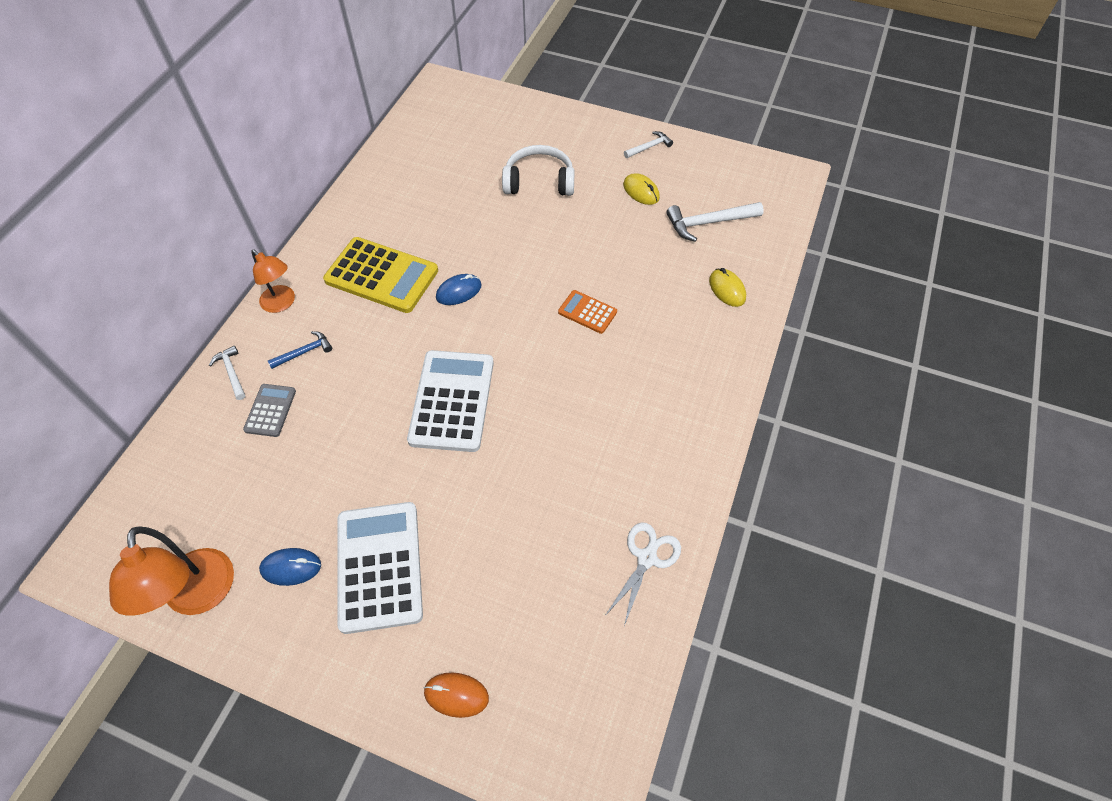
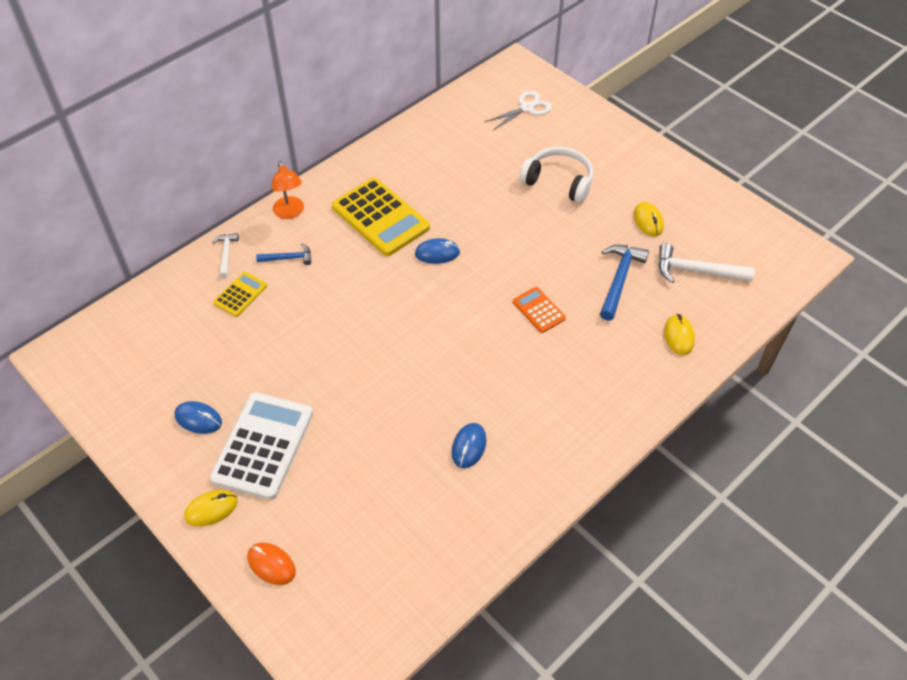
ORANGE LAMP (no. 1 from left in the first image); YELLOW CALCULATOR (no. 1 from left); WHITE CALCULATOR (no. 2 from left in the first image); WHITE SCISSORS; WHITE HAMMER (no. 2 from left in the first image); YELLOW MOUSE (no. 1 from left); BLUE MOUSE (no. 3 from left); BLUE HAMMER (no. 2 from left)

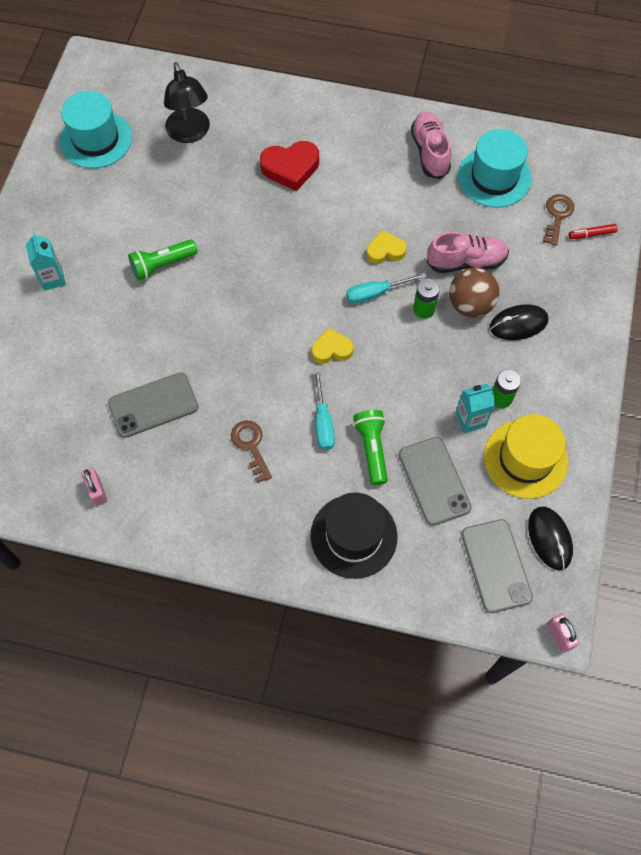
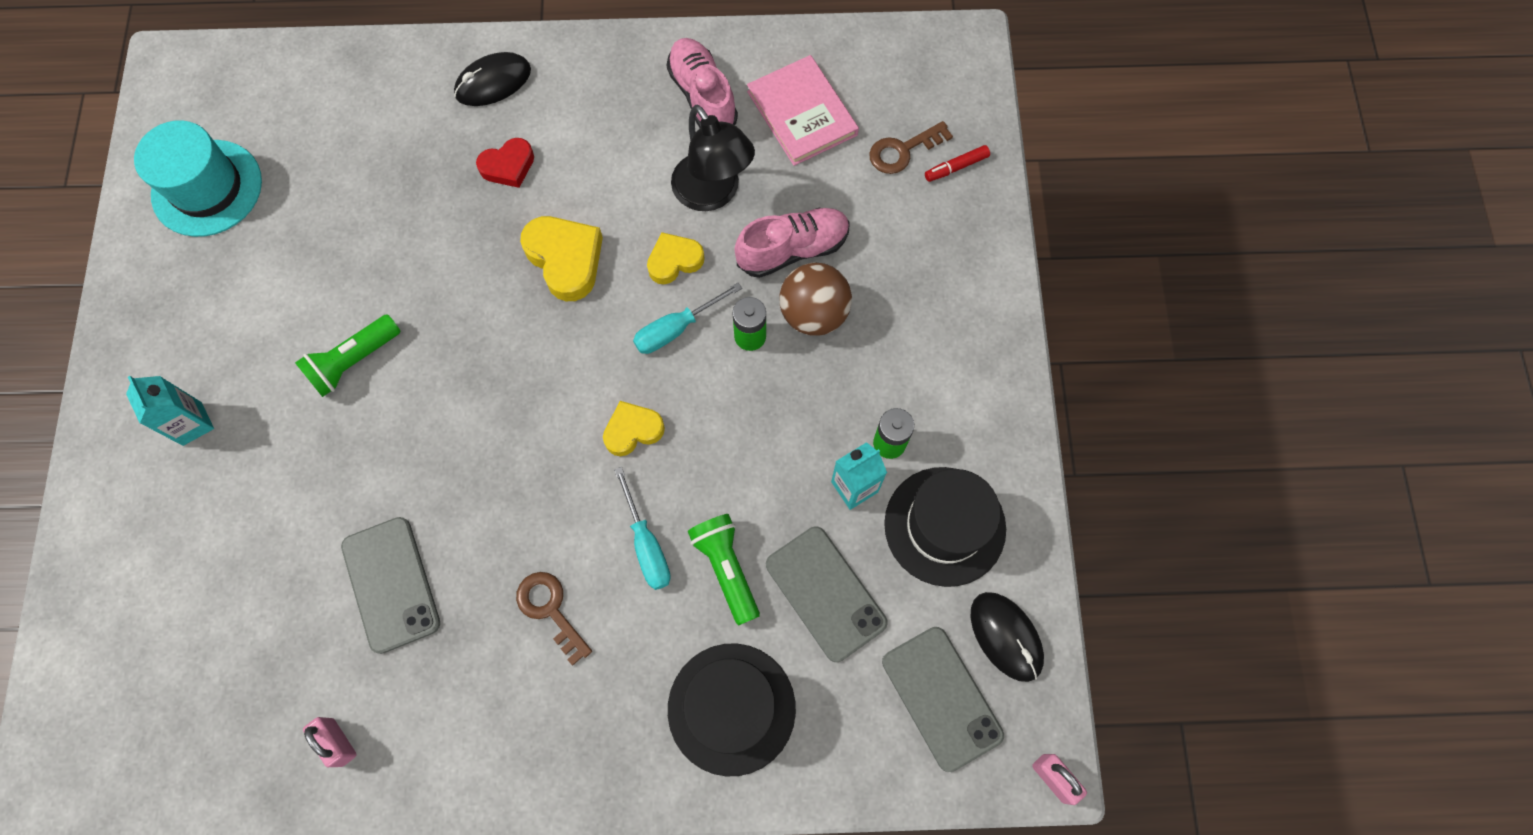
GREY PHONE (no. 1 from left); BLACK LAMP; RED HEART; PINK BOOK; BLACK HAT (no. 2 from left); BLACK MOUSE (no. 1 from left); BROWN KEY (no. 2 from left); YELLOW HEART (no. 1 from left)

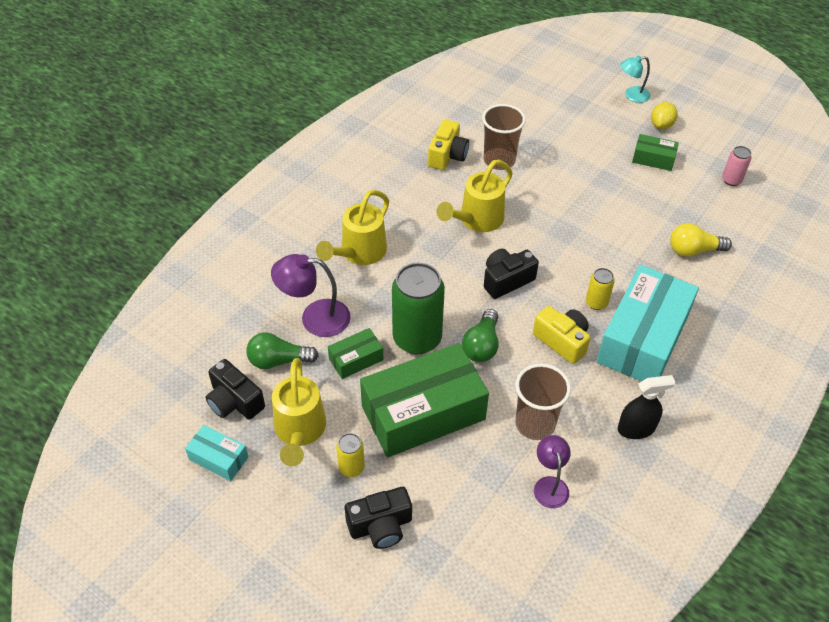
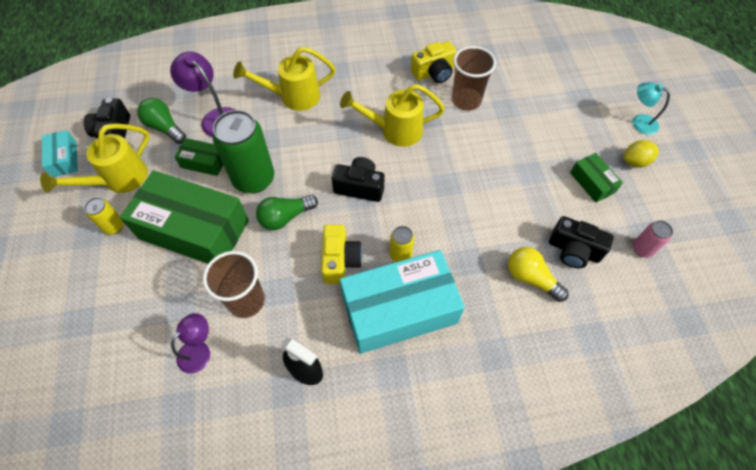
BLACK CAMERA (no. 3 from left)

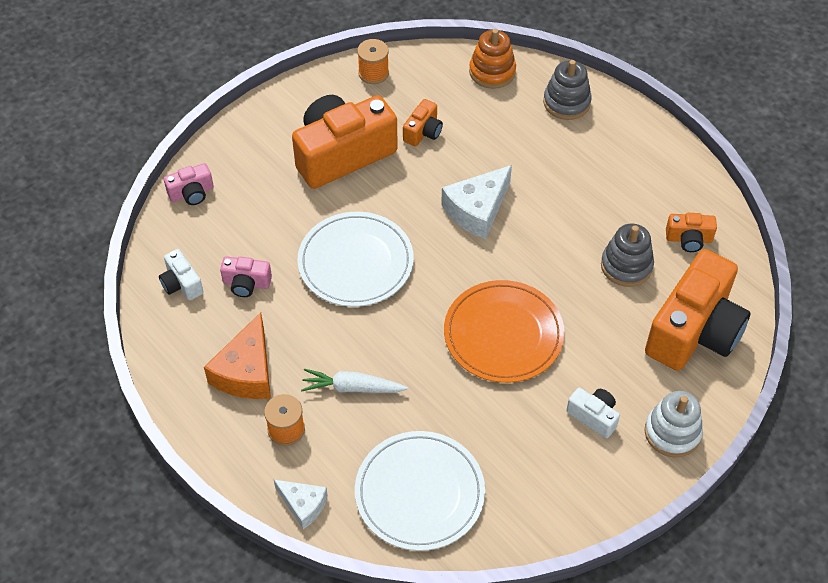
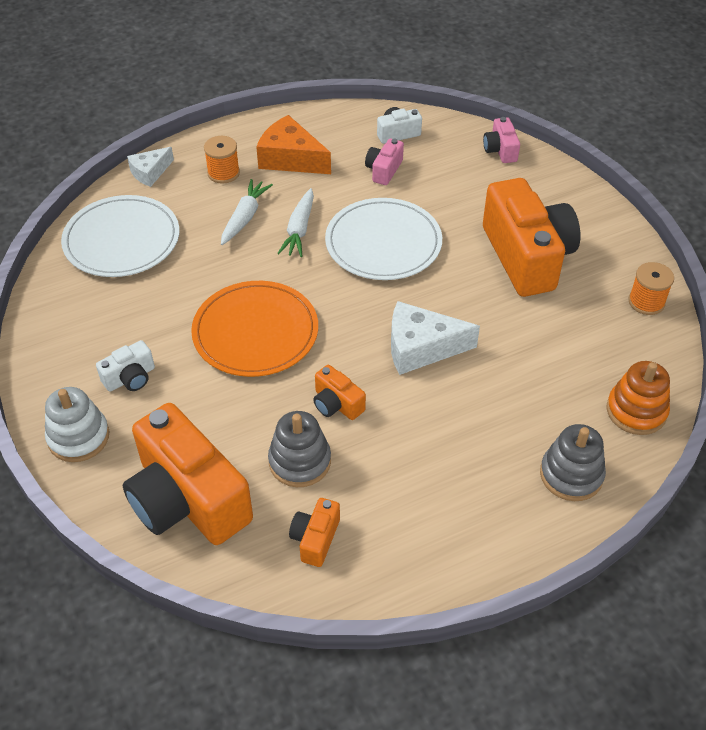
ORANGE CAMERA (no. 3 from left); WHITE CHEESE (no. 2 from left); WHITE CARROT (no. 2 from left)

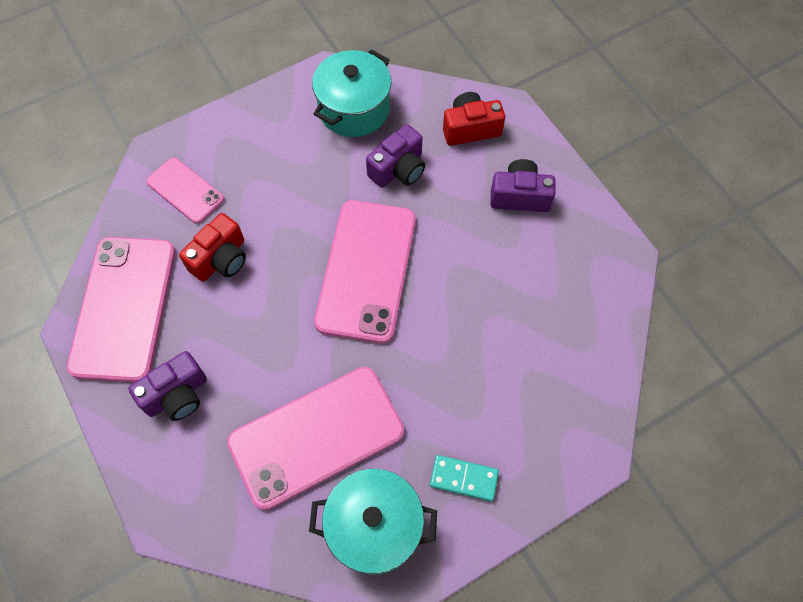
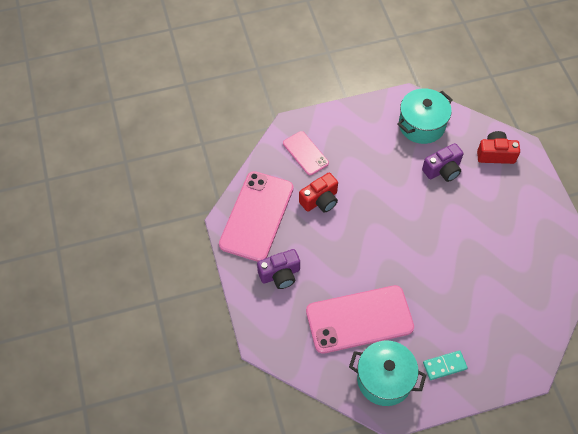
PINK PHONE (no. 4 from left in the first image); TURQUOISE DOMINO; PURPLE CAMERA (no. 3 from left in the first image)

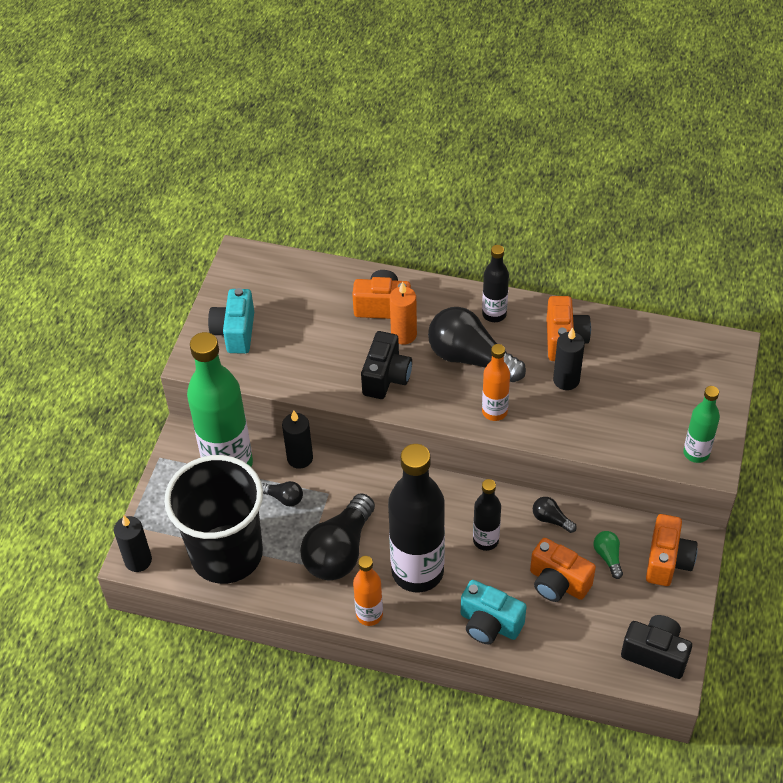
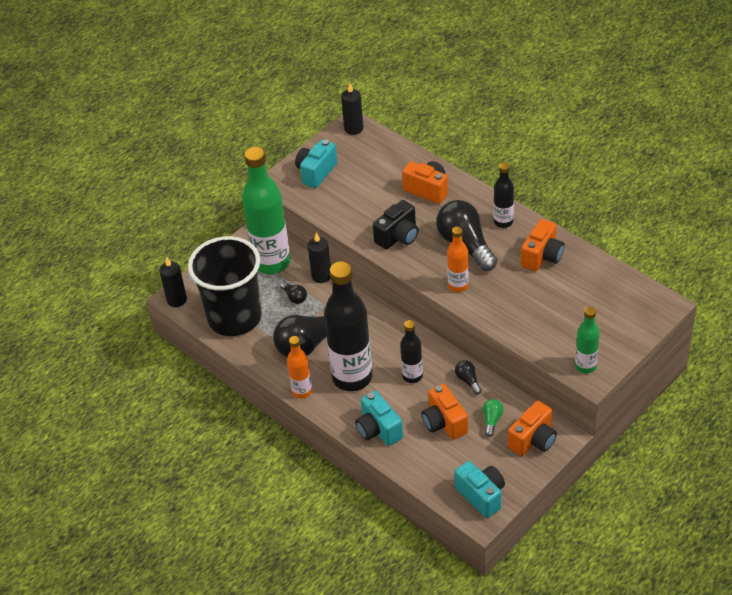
ORANGE CANDLE; BLACK CANDLE (no. 3 from left); TURQUOISE CAMERA (no. 3 from left)

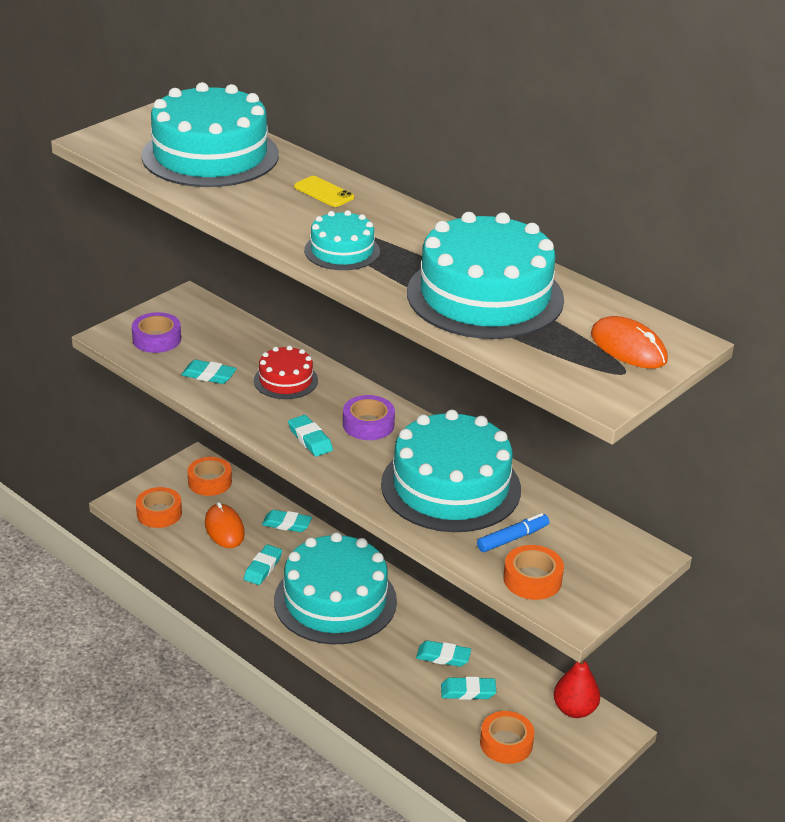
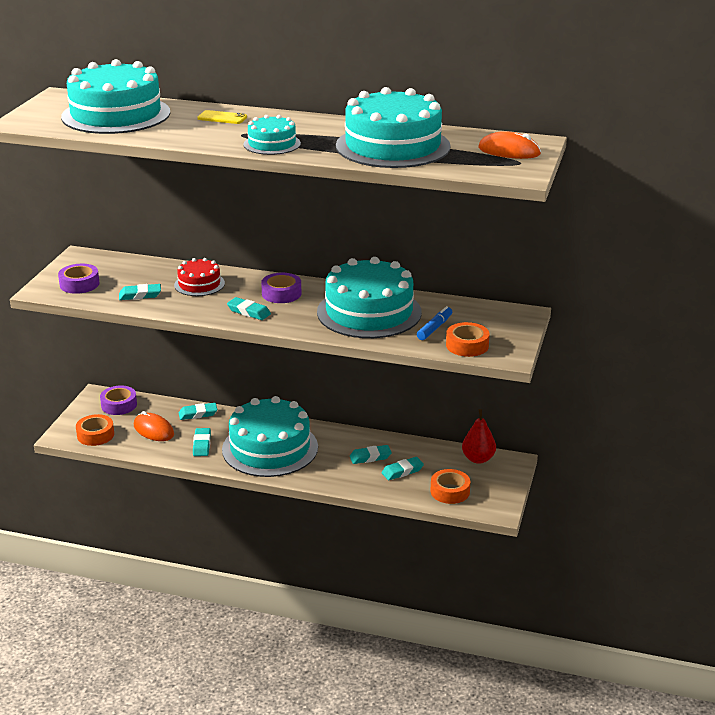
PURPLE TAPE (no. 2 from left)

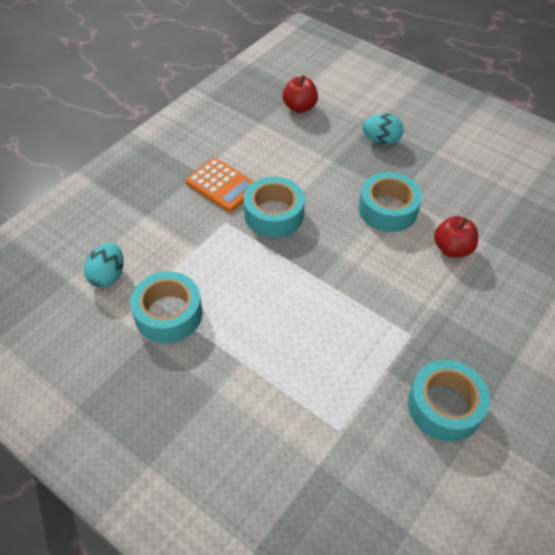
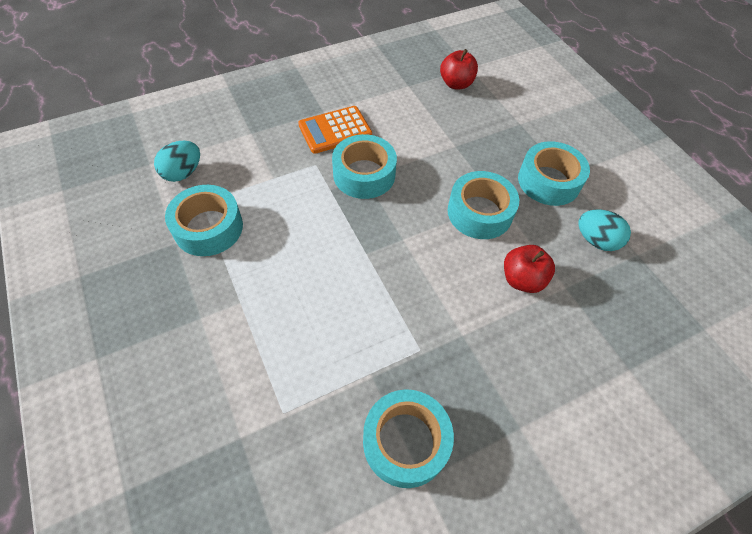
ORANGE CALCULATOR; TURQUOISE EGG (no. 2 from left); TURQUOISE TAPE (no. 5 from left)

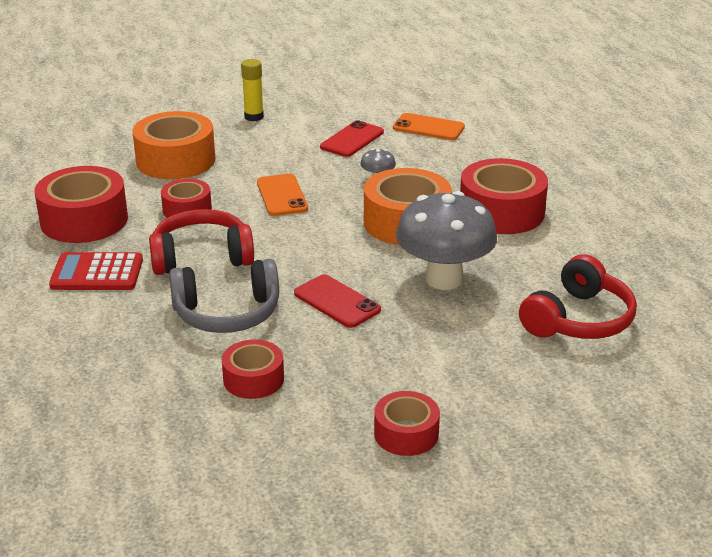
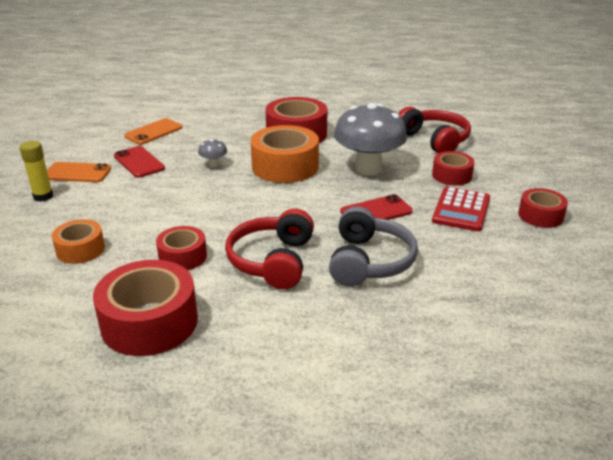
RED CALCULATOR; ORANGE TAPE (no. 1 from left); RED TAPE (no. 4 from left); ORANGE PHONE (no. 1 from left)

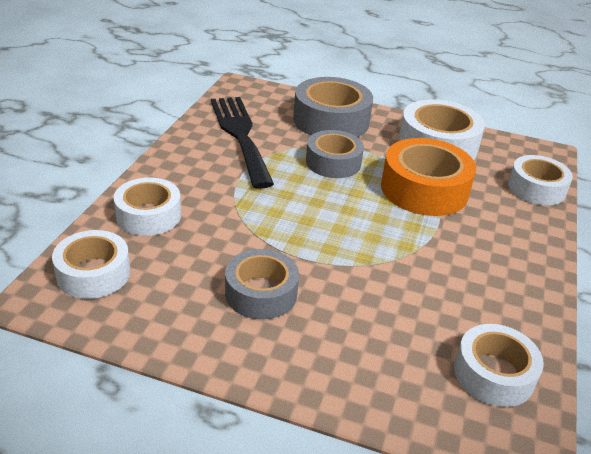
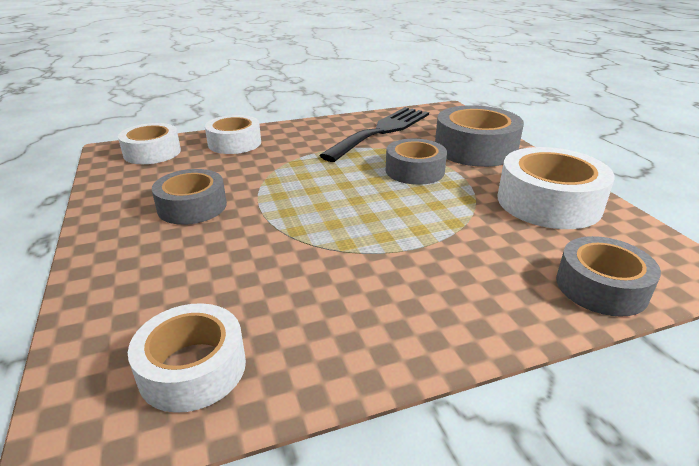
ORANGE TAPE; GREY TAPE (no. 4 from left)

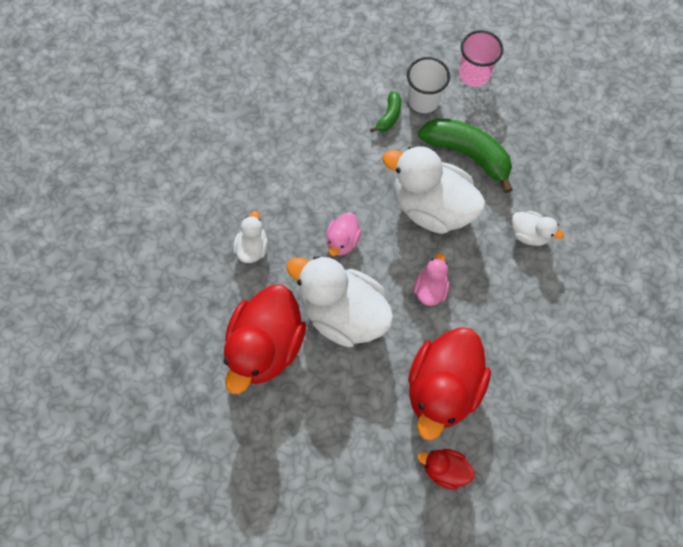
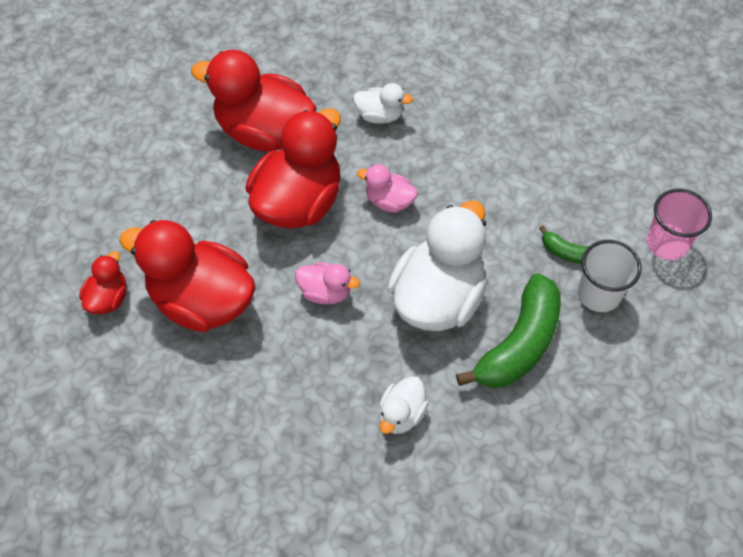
RED DUCK (no. 4 from left); PINK CUP

